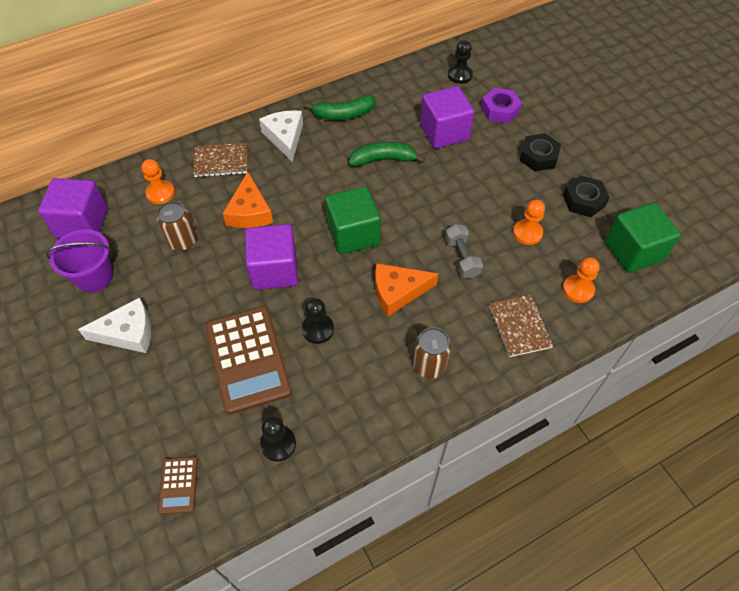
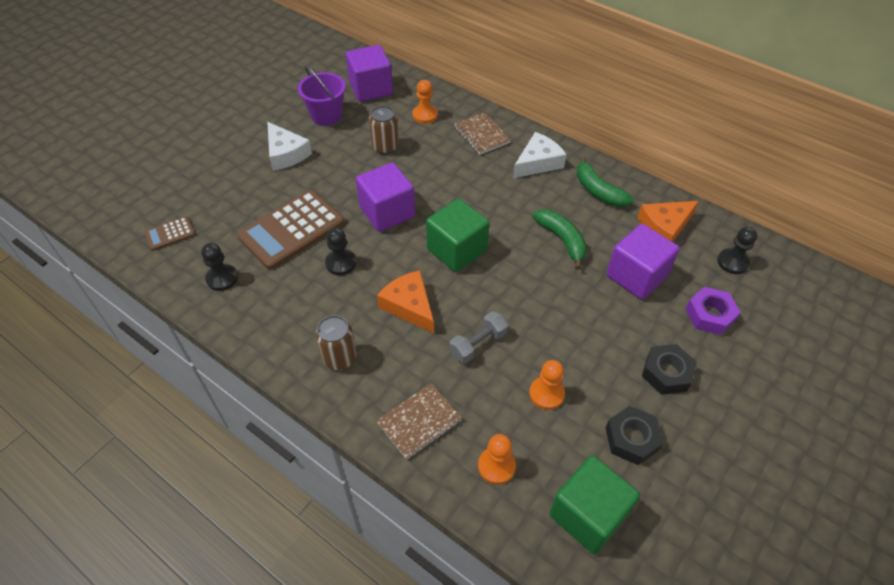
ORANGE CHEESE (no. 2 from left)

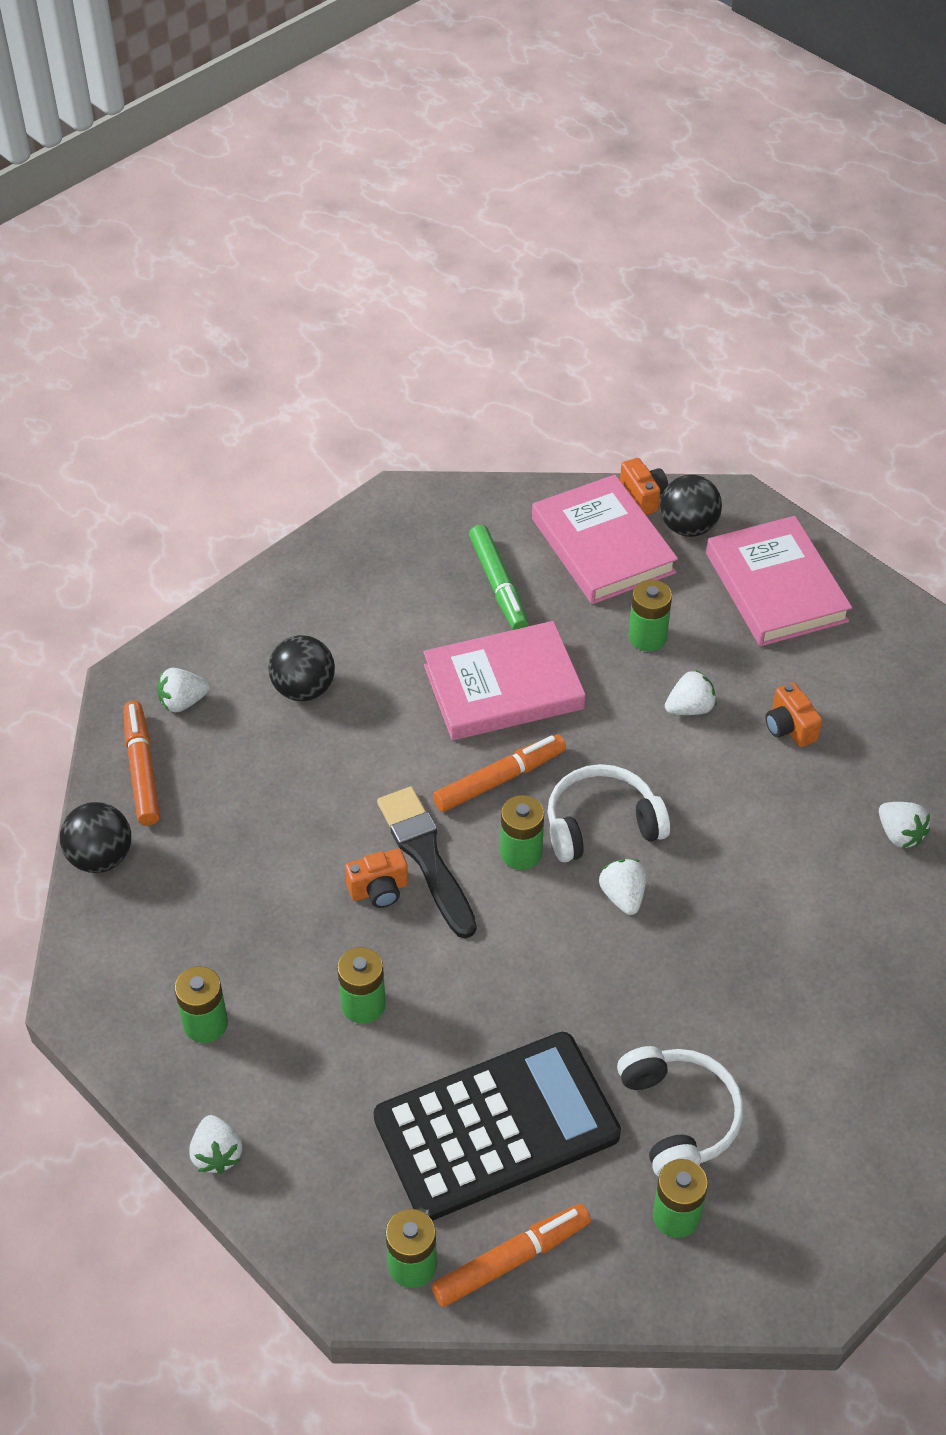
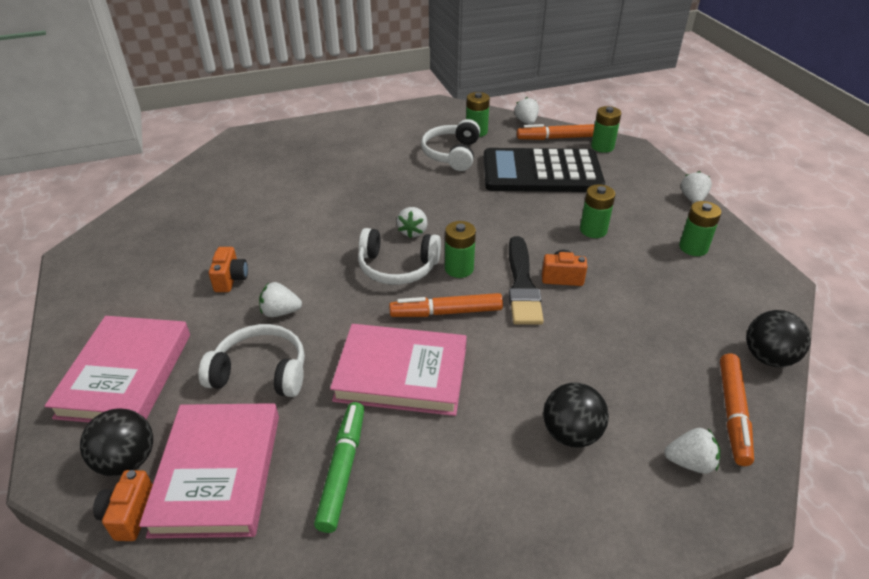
WHITE HEADPHONES (no. 1 from left); WHITE STRAWBERRY (no. 3 from left)

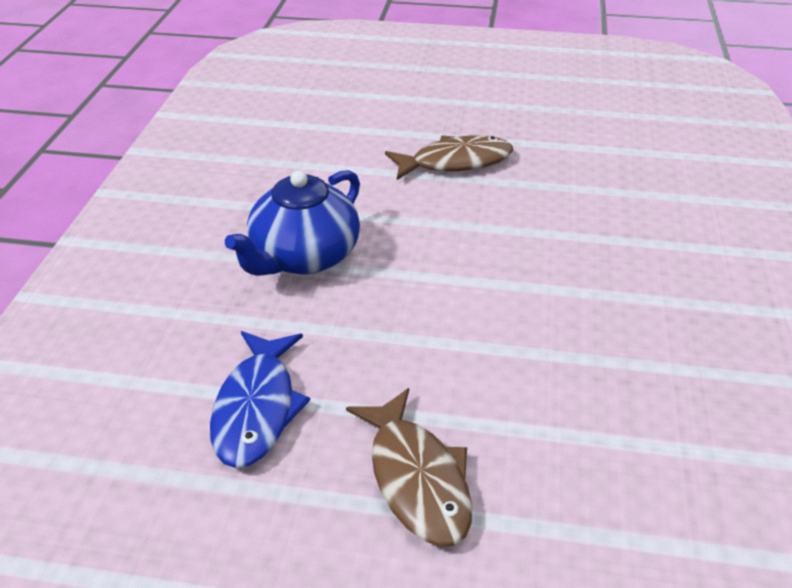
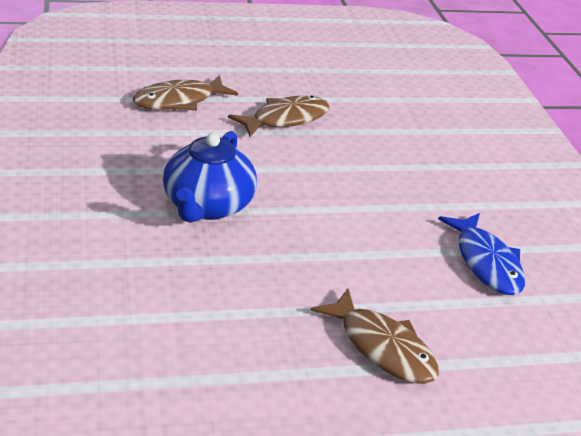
BLUE FISH; BROWN FISH (no. 1 from left)

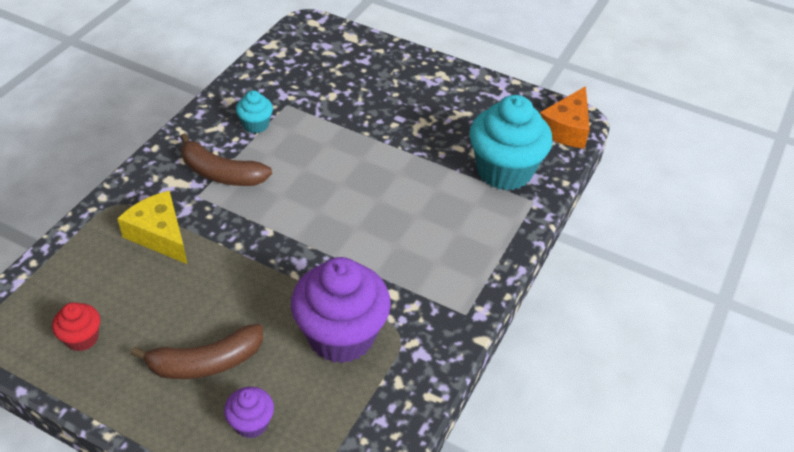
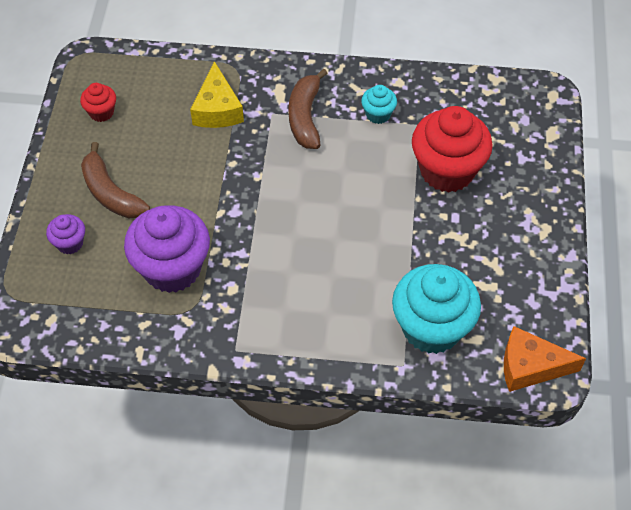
YELLOW CHEESE; RED CUPCAKE (no. 2 from left)

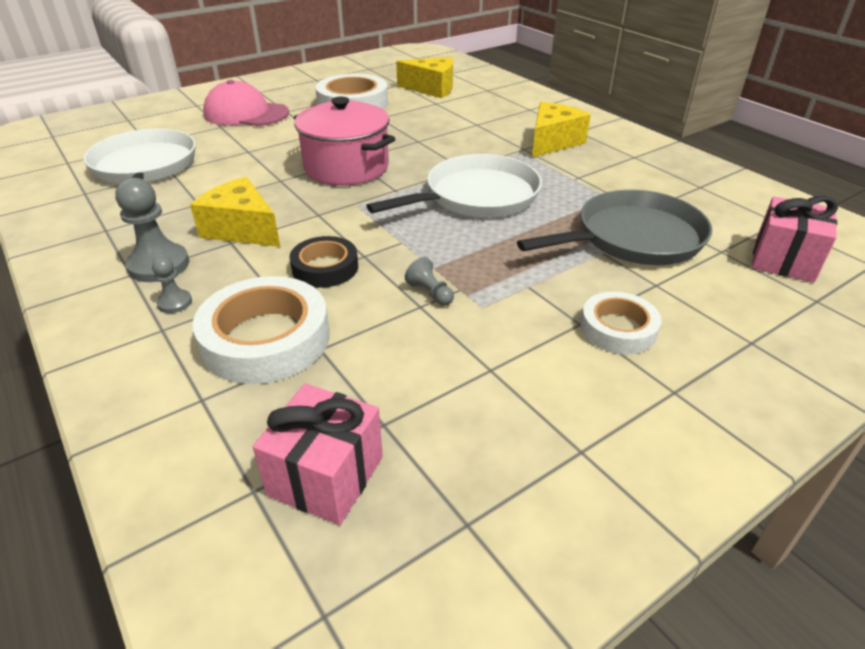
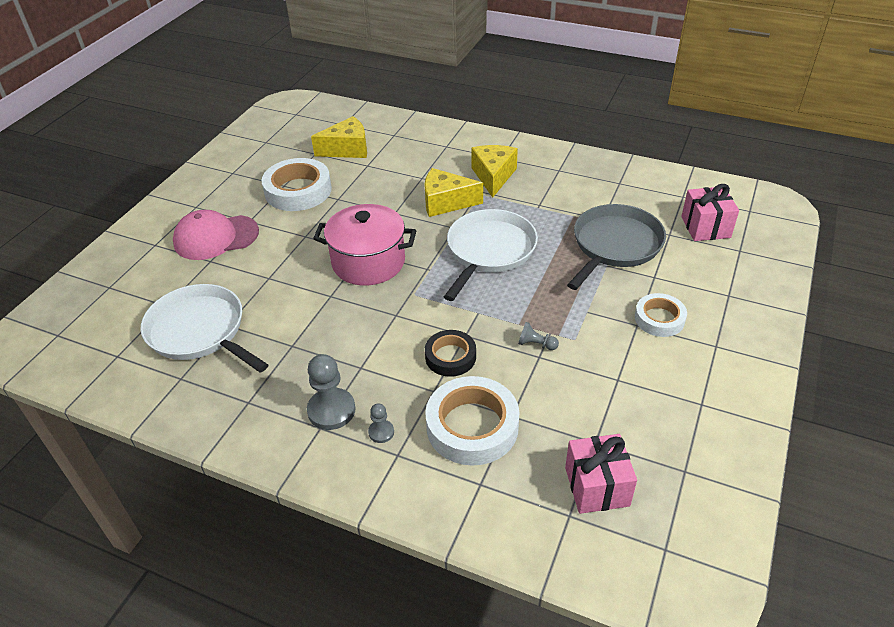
YELLOW CHEESE (no. 2 from left)

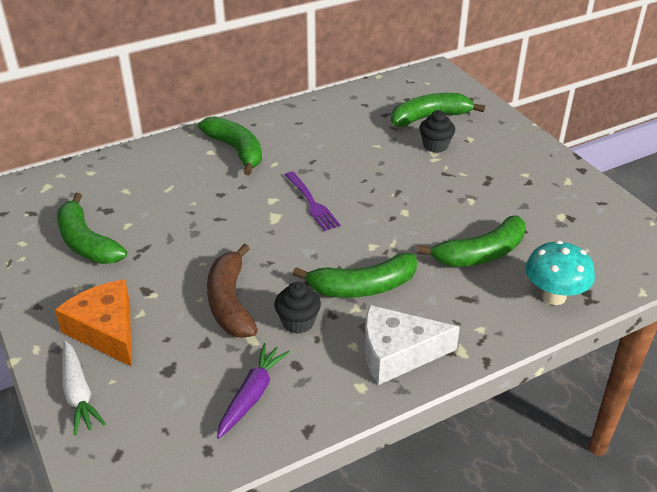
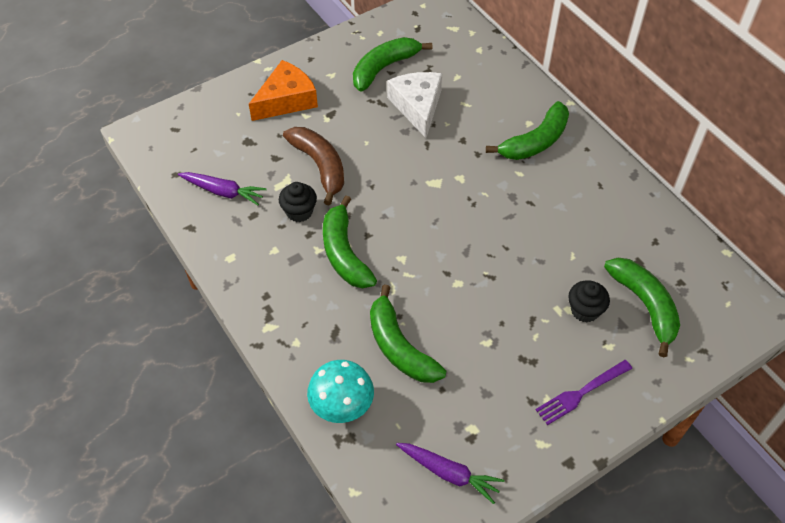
WHITE CARROT; BROWN BANANA; PURPLE FORK; WHITE CHEESE; PURPLE CARROT (no. 2 from left)

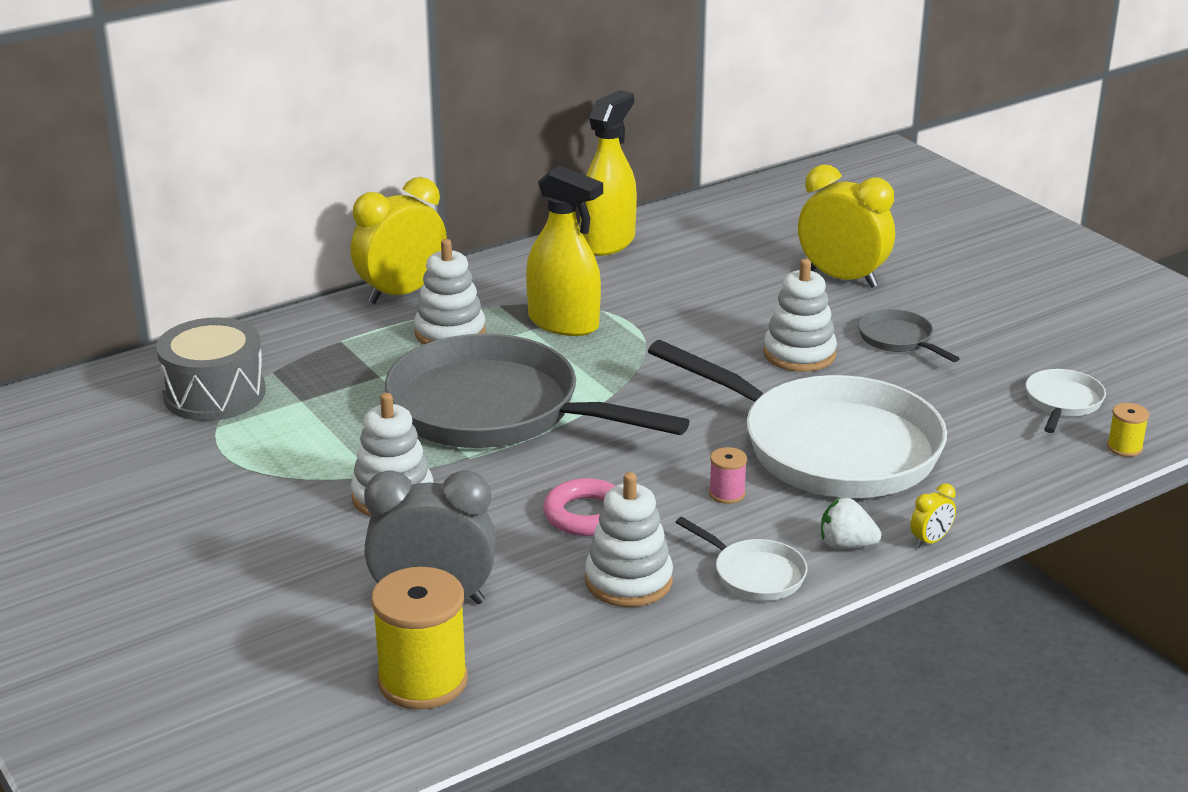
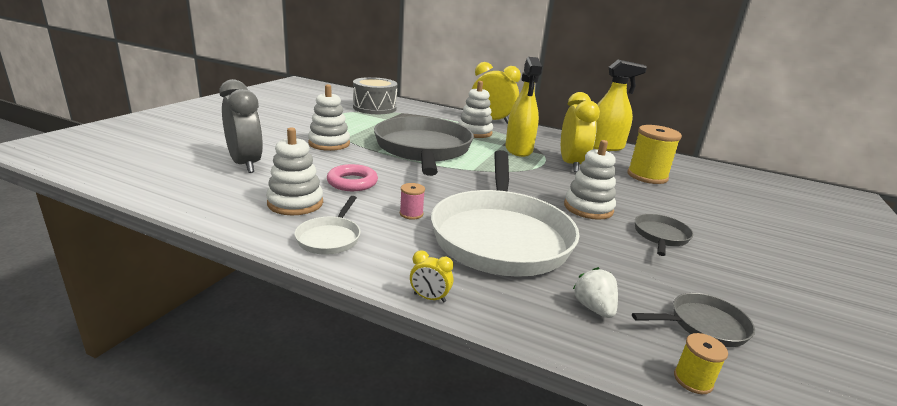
YELLOW SPOOL (no. 1 from left); YELLOW CLOCK (no. 3 from left); WHITE STRAWBERRY; GREY PAN (no. 3 from left)

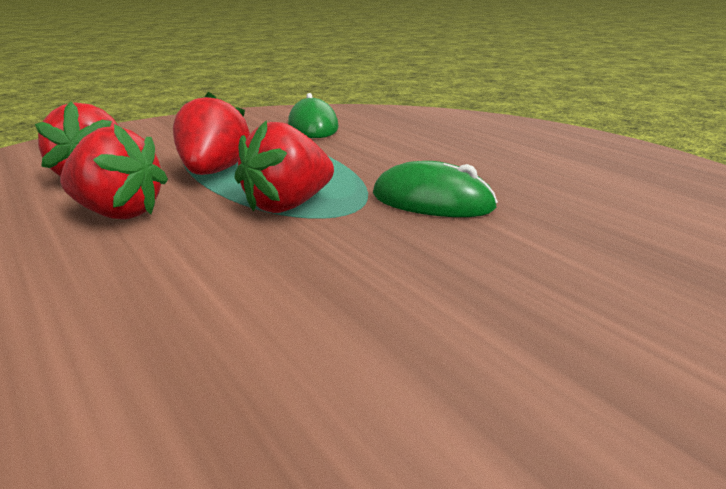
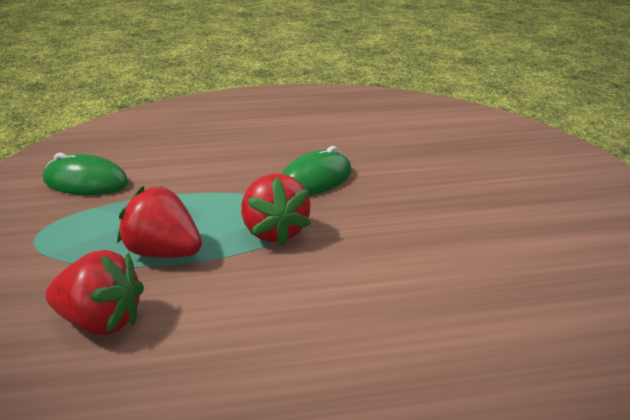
RED STRAWBERRY (no. 2 from left in the first image)

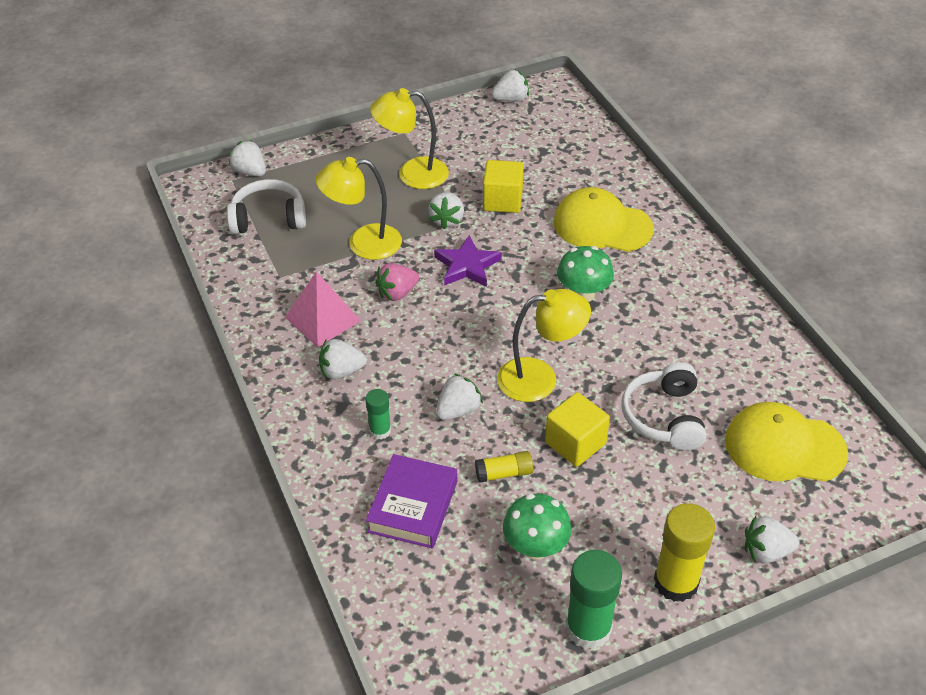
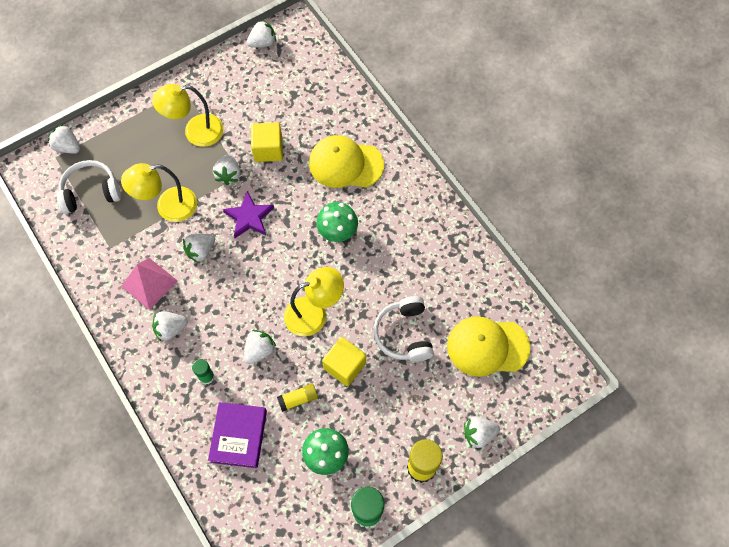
WHITE STRAWBERRY (no. 3 from left)

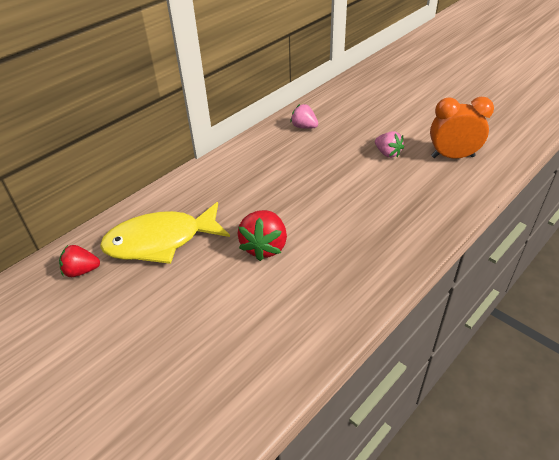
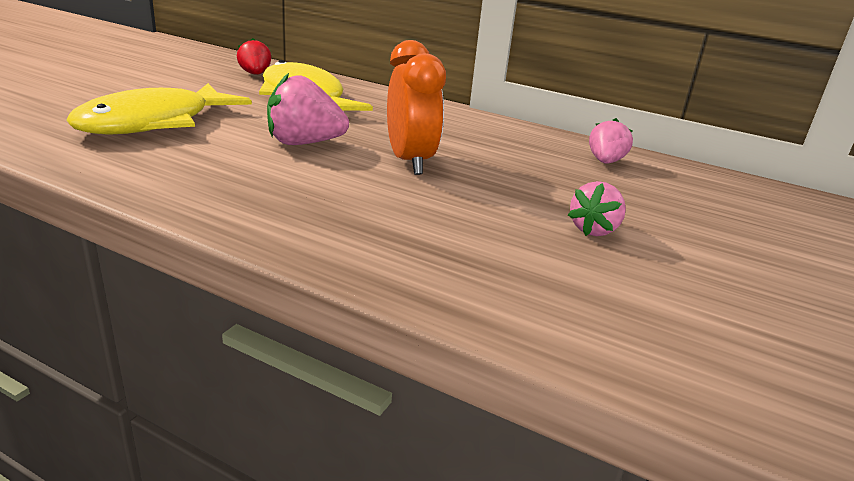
PINK STRAWBERRY (no. 1 from left); ORANGE CLOCK; YELLOW FISH (no. 1 from left)

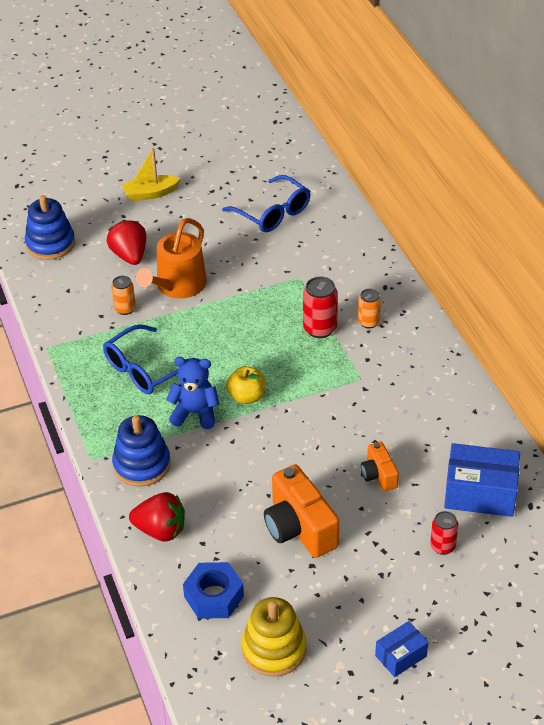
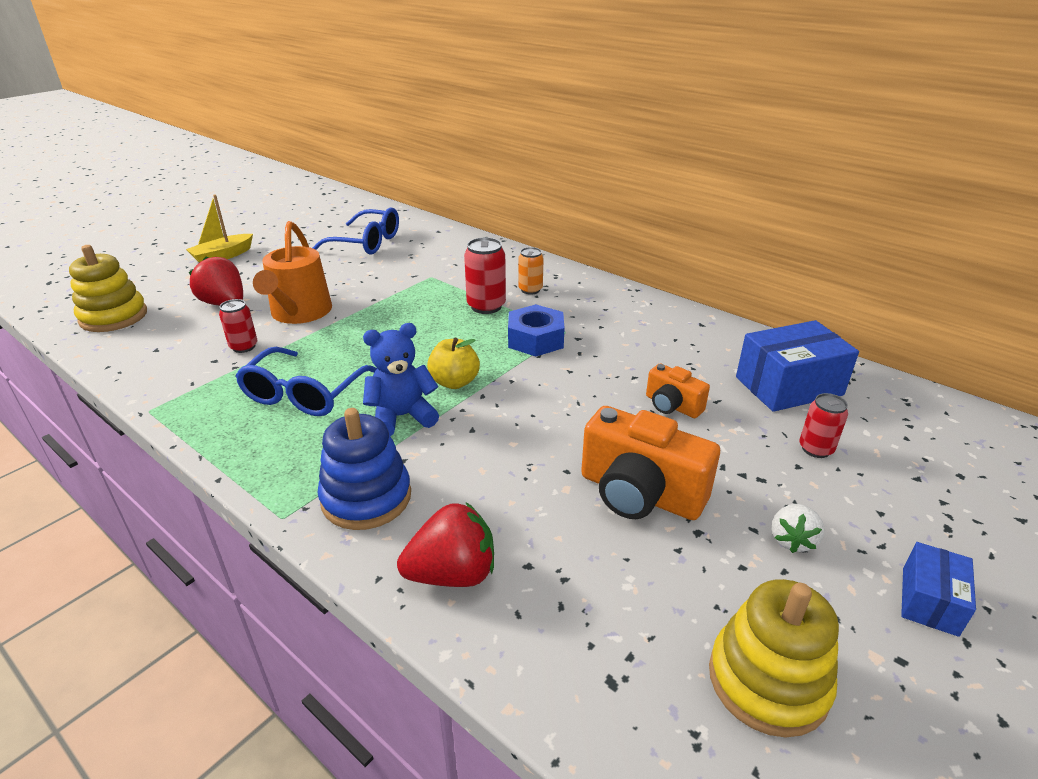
YELLOW STACKING TOY (no. 1 from left); RED CAN (no. 1 from left); BLUE NUT; WHITE STRAWBERRY

